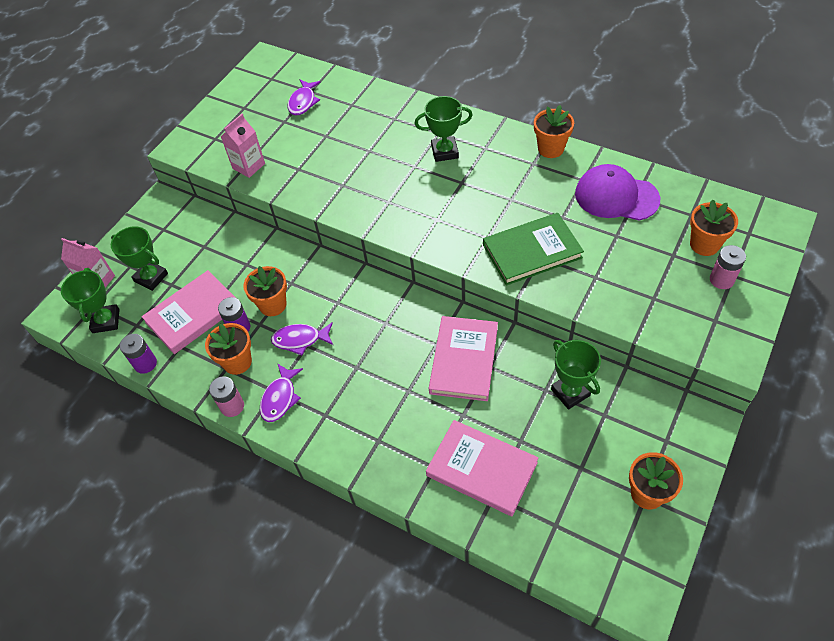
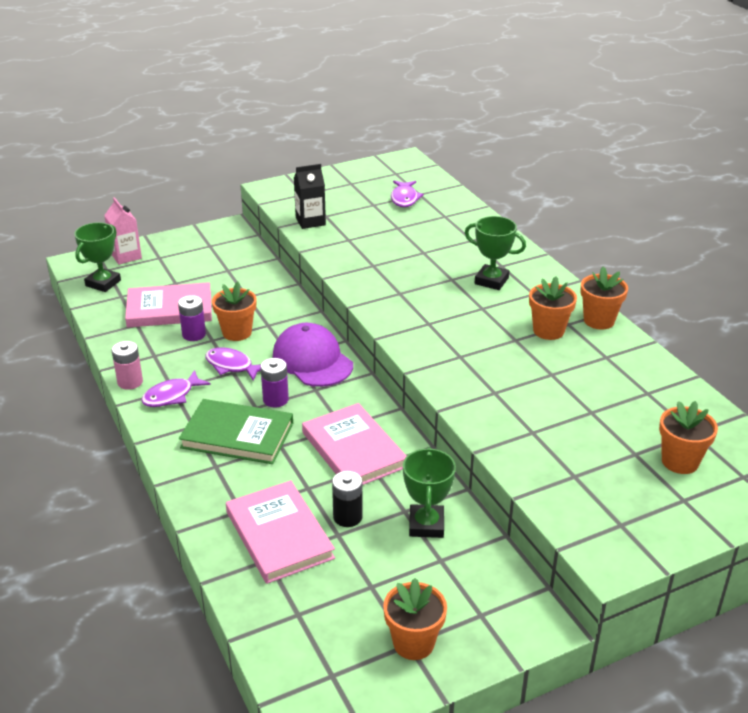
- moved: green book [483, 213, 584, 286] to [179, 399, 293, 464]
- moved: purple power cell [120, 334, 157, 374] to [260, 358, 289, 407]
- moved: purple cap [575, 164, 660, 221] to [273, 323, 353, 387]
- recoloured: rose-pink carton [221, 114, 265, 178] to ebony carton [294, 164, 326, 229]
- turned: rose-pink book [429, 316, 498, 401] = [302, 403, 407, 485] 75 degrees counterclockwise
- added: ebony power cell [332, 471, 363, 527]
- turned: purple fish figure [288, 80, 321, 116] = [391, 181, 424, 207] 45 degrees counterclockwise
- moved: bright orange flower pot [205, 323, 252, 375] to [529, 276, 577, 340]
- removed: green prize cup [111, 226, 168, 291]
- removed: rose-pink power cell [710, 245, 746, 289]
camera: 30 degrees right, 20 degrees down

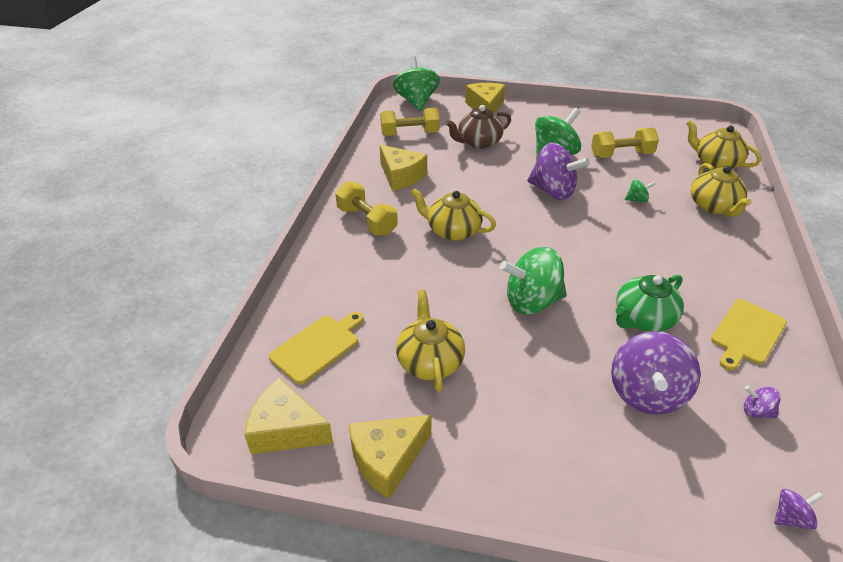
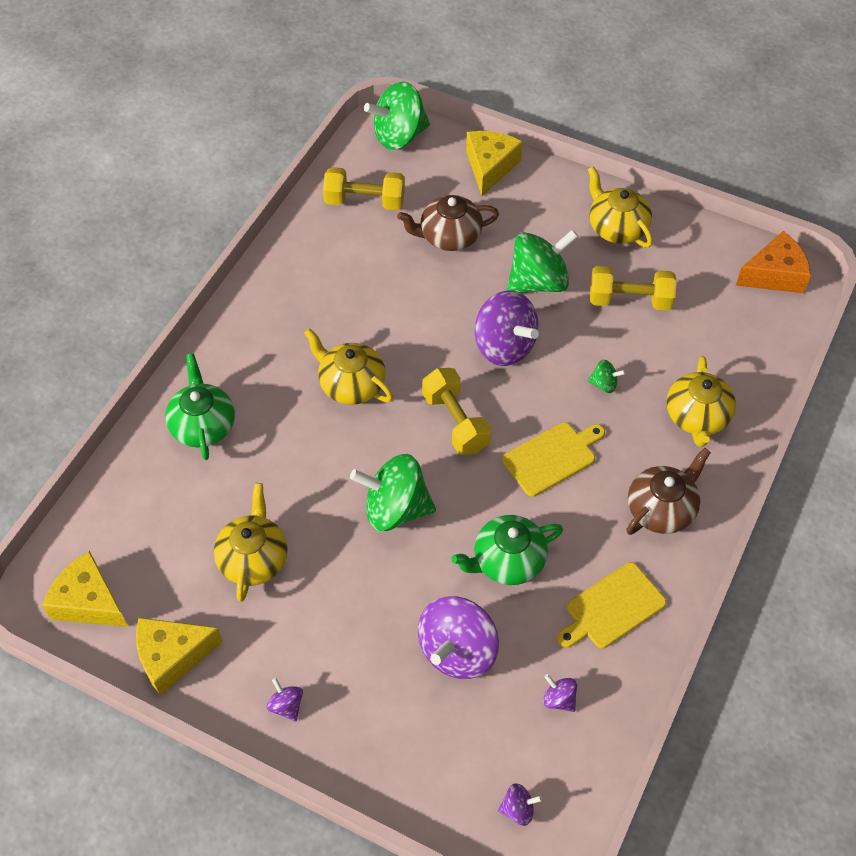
- added: green china teapot [165, 354, 235, 460]
- added: purple whirligig [267, 678, 303, 721]
- turned: green whirligig [393, 56, 440, 111] = [364, 82, 430, 150] 120 degrees counterclockwise
- moved: golden dumbbell [335, 181, 398, 236] to [422, 368, 492, 455]
- moved: golden bread board [269, 312, 364, 385] to [502, 422, 605, 497]
- moved: golden china teapot [686, 120, 761, 169] to [588, 166, 653, 248]
- added: dark brown china teapot [626, 448, 711, 535]
- added: bright orange cheese wedge [736, 231, 811, 293]
- removed: golden cheese wedge [380, 145, 427, 191]
camera: 15 degrees right, 15 degrees up

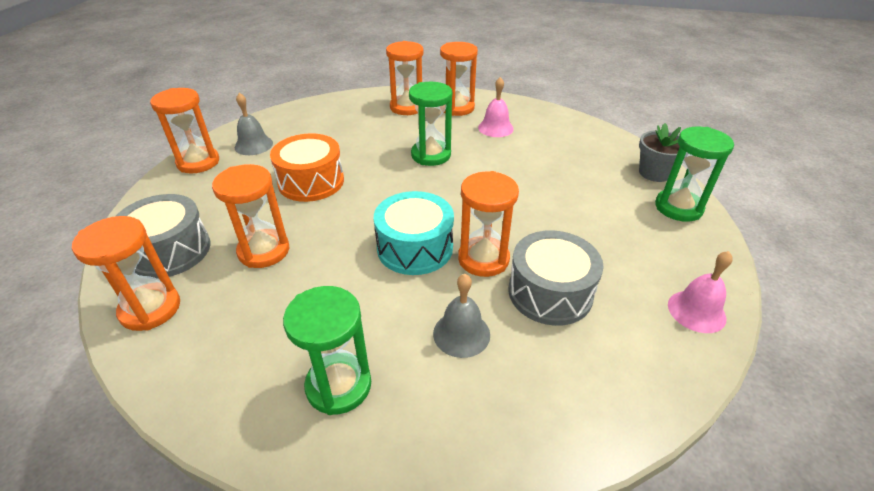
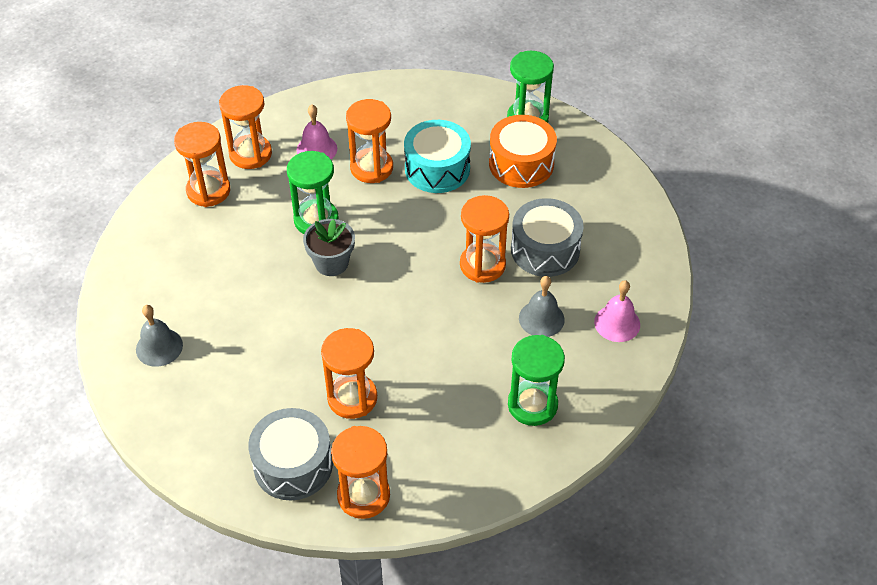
- moved: grey flower pot [639, 123, 681, 182] to [303, 219, 355, 276]
- moved: bright orange sand timer [150, 88, 219, 173] to [346, 99, 393, 183]
- moved: teal toy drum [374, 191, 454, 275] to [404, 120, 471, 193]
- moved: bright orange toy drum [270, 133, 344, 202] to [489, 115, 557, 188]
- moved: rose-pink bell [668, 251, 733, 333] to [594, 280, 640, 342]
camera: 55 degrees left, 10 degrees up

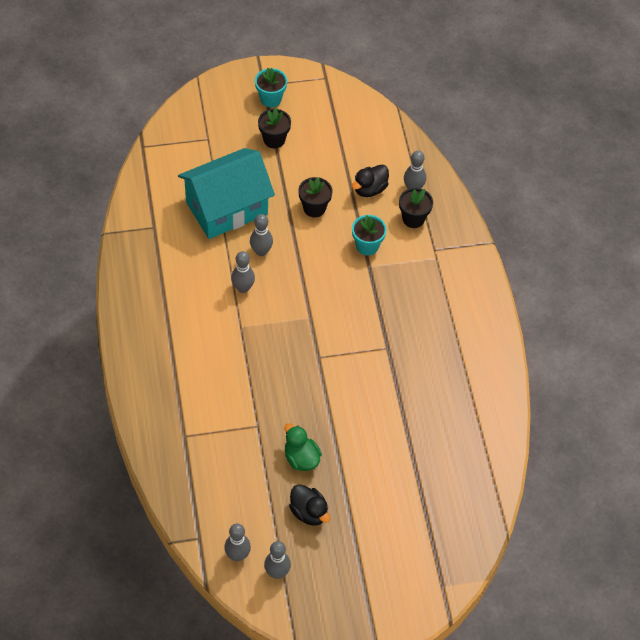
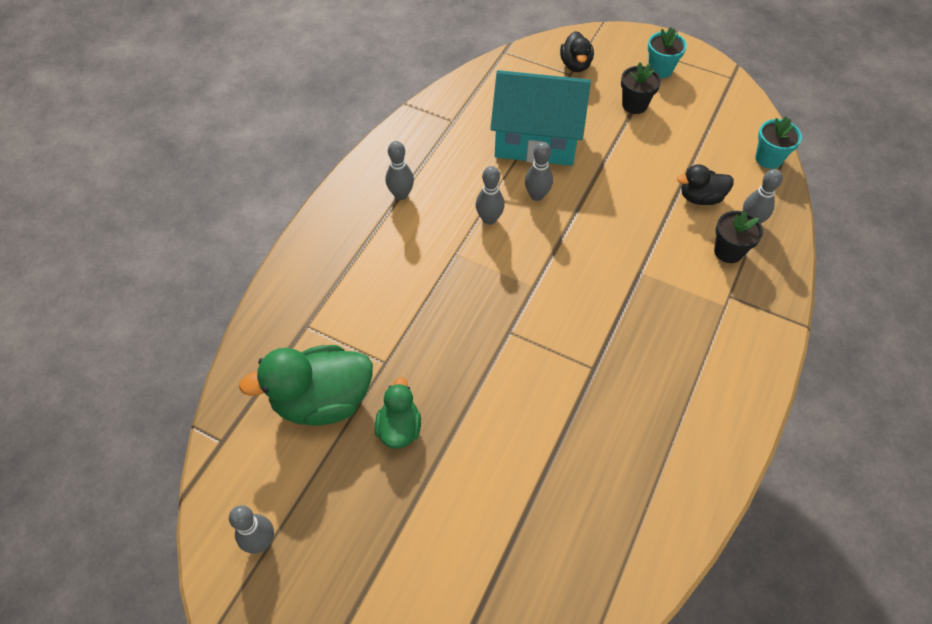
- added: green duck [239, 345, 373, 426]
- moved: grey bowling pin [224, 523, 251, 561] to [386, 141, 414, 200]
- moved: ebony duck [289, 484, 330, 526] to [560, 31, 594, 72]
- moved: teal flower pot [352, 215, 387, 256] to [755, 116, 802, 169]
- removed: ebony flower pot [298, 177, 333, 217]
camera: 40 degrees right, 0 degrees up

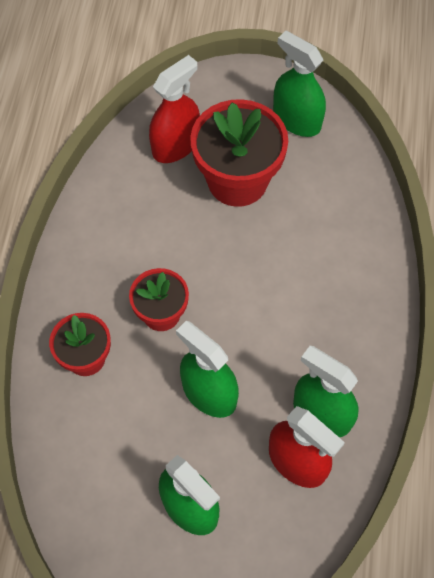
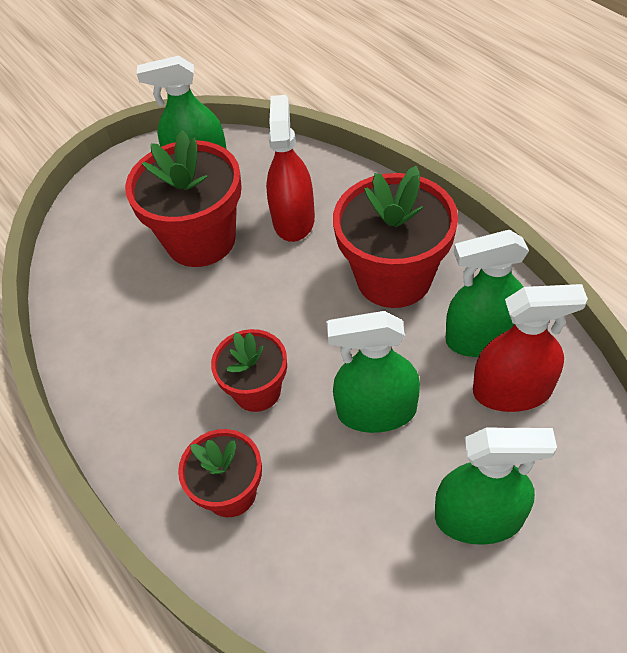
- moved: scarlet spray bottle [149, 55, 200, 163] to [266, 95, 315, 242]
- added: scarlet flower pot [333, 166, 458, 308]
camera: 40 degrees left, 10 degrees down

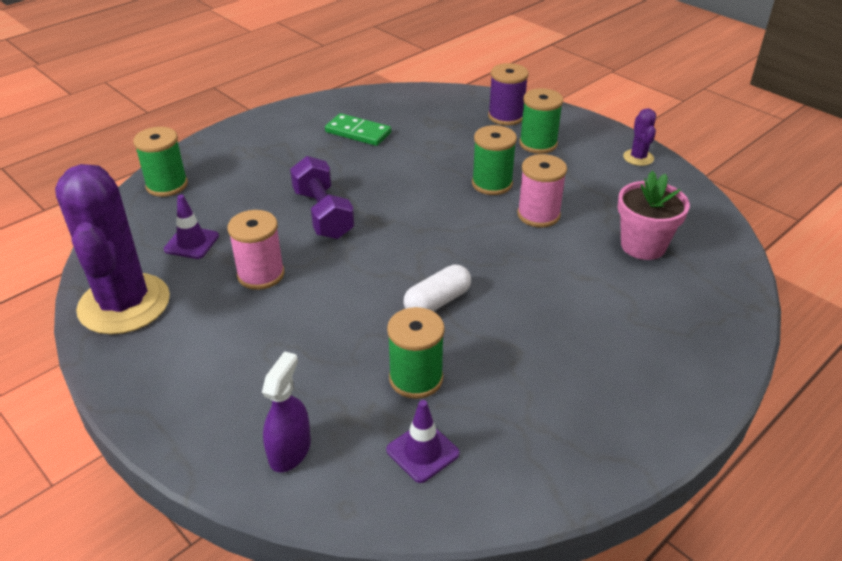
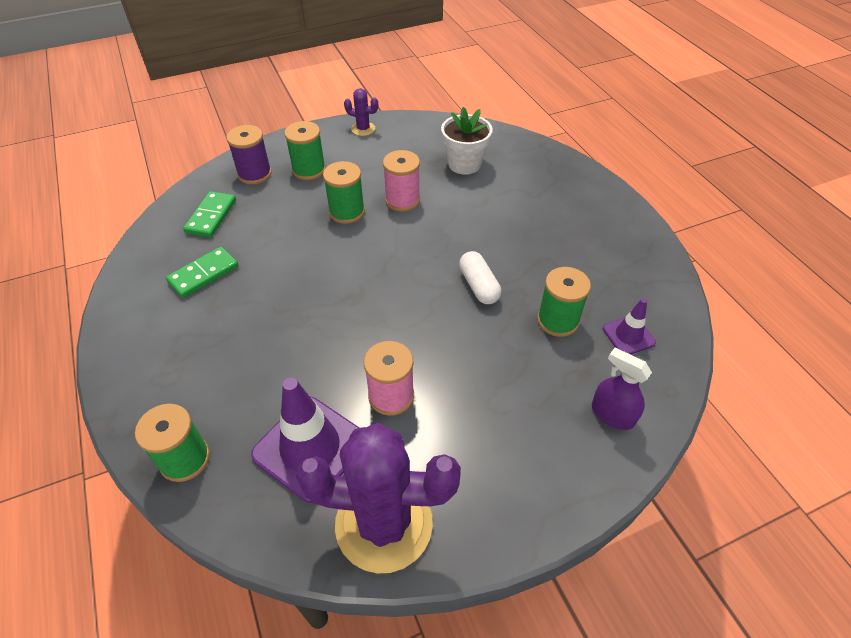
- added: green domino [183, 191, 236, 237]
- resized: purple road cone [164, 195, 219, 259] = [251, 378, 359, 503] x1.90
- recoloured: rose-pink flower pot [617, 171, 690, 260] to pure white flower pot [441, 107, 493, 175]
- removed: purple dumbbell [290, 156, 355, 239]
camera: 70 degrees left, 10 degrees up

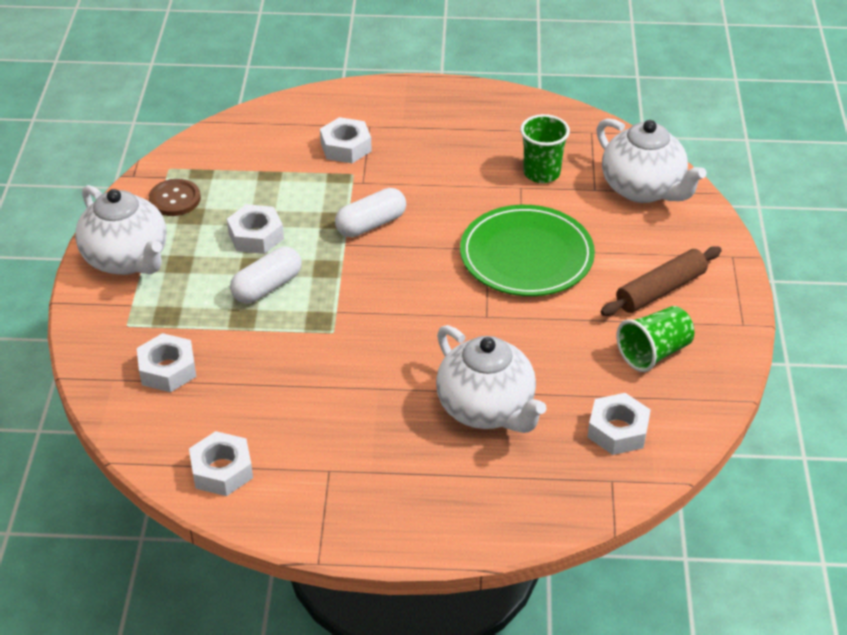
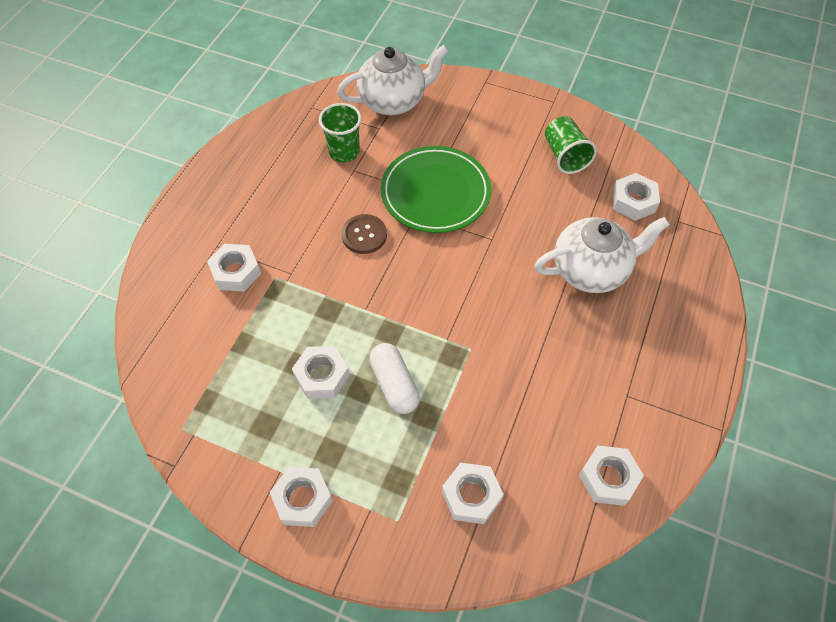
- replaced: pure white china teapot [75, 185, 167, 275] to pure white hex nut [270, 467, 333, 527]
- moved: dark brown shirt button [149, 179, 201, 216] to [341, 214, 387, 254]
- removed: pure white capsule [335, 188, 406, 237]
- removed: dark brown dough roller [601, 246, 722, 316]
camera: 70 degrees left, 15 degrees up

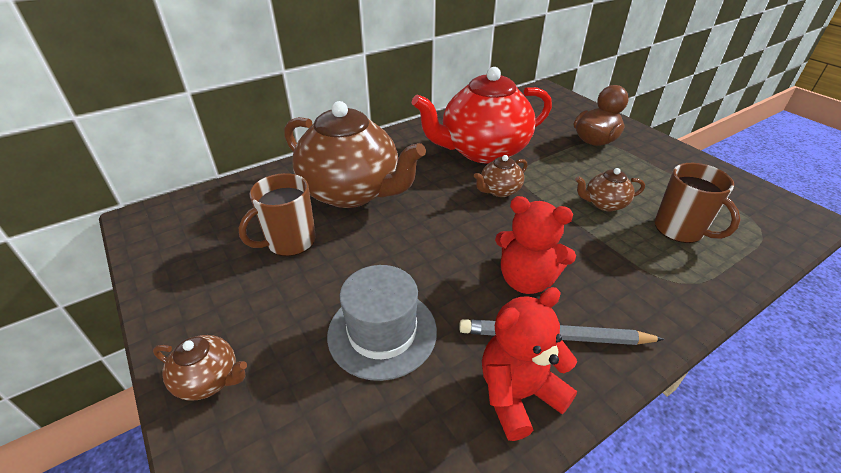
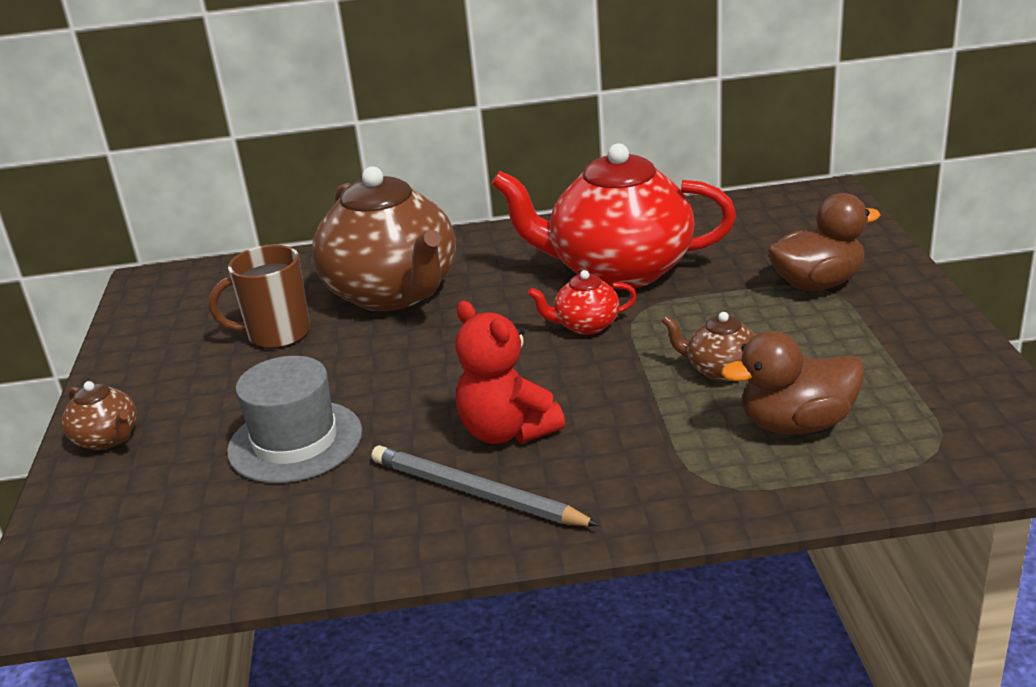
- recoloured: dark brown china teapot [474, 155, 527, 197] to scarlet china teapot [528, 270, 637, 335]
- replaced: dark brown coffee mug [655, 163, 740, 243] to dark brown duck [721, 331, 865, 434]
- removed: scarlet teddy [482, 287, 577, 441]
camera: 30 degrees right, 10 degrees down

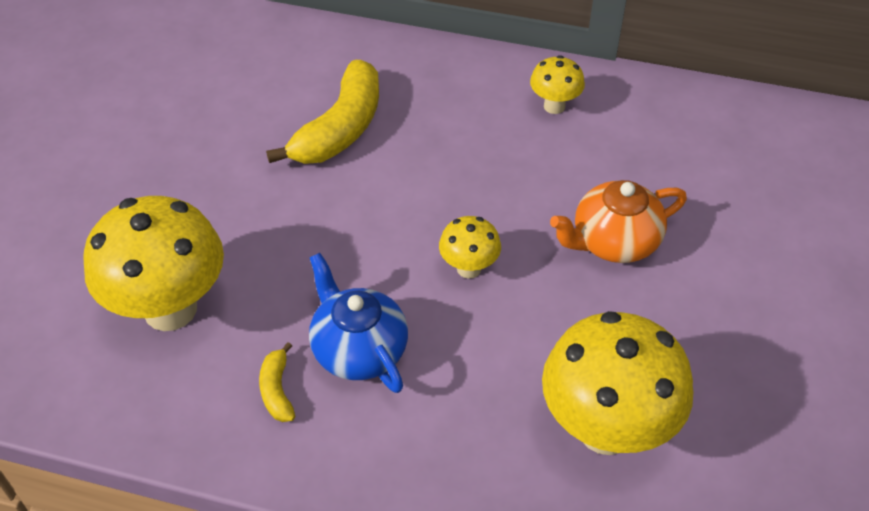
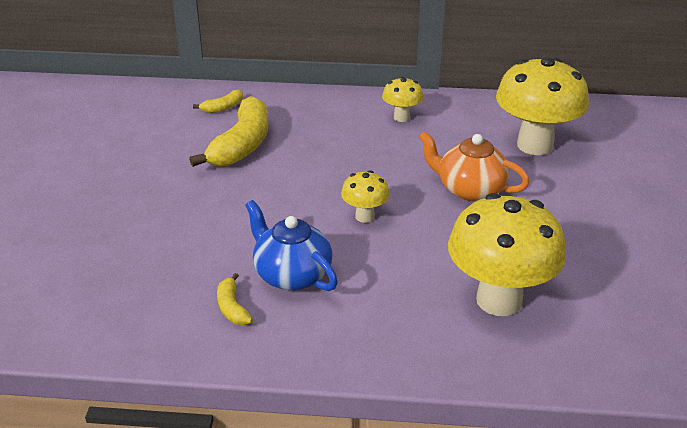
- added: golden banana [193, 90, 243, 113]
- turned: bright orange china teapot [550, 180, 687, 263] = [419, 131, 530, 201] 60 degrees clockwise
- moved: golden fungus [83, 196, 224, 331] to [496, 57, 589, 155]
camera: 10 degrees left, 15 degrees down

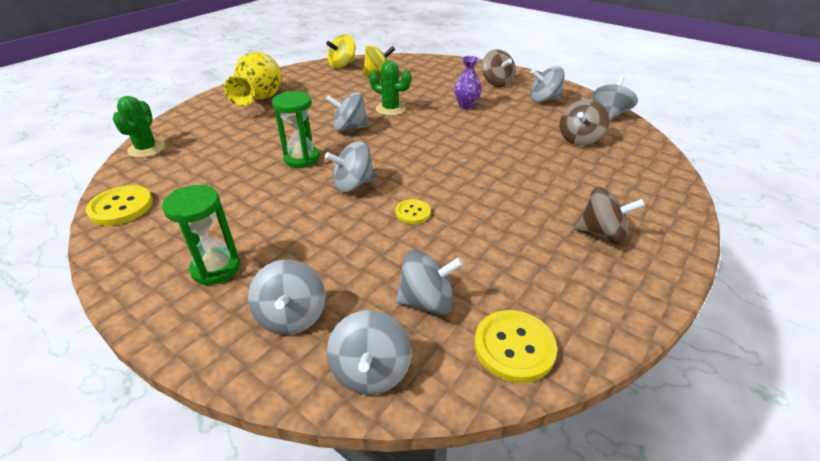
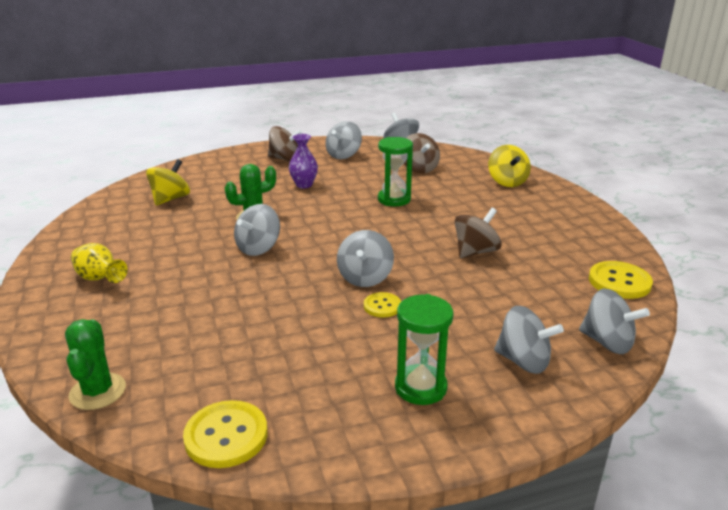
- turned: green prickly plant [113, 96, 165, 158] = [65, 319, 126, 410] 45 degrees clockwise
- resized: golden tall vase [224, 52, 281, 106] = [71, 243, 128, 283] x0.59
- moved: golden shirt button [396, 199, 431, 224] to [364, 292, 401, 317]
- moved: green sand timer [272, 91, 319, 168] to [378, 137, 413, 206]
- moved: dark brown whirligig [574, 187, 645, 245] to [455, 208, 502, 258]
- moved: golden whirligig [326, 34, 355, 69] to [488, 145, 531, 187]
- removed: grey whirligig [396, 250, 463, 315]
camera: 55 degrees left, 10 degrees down

